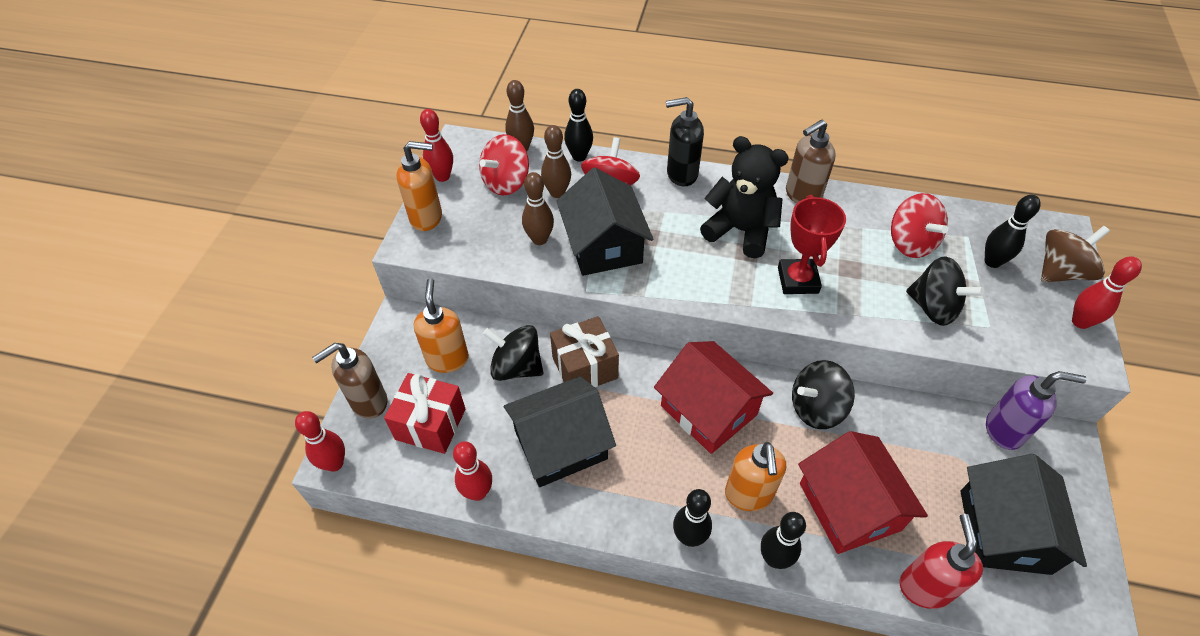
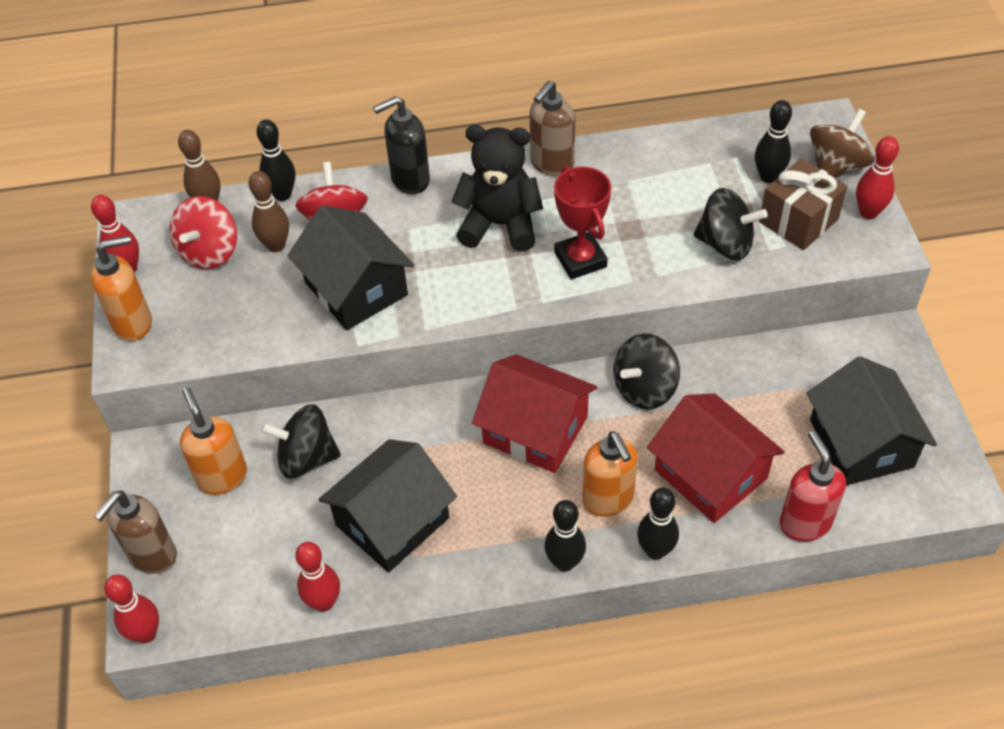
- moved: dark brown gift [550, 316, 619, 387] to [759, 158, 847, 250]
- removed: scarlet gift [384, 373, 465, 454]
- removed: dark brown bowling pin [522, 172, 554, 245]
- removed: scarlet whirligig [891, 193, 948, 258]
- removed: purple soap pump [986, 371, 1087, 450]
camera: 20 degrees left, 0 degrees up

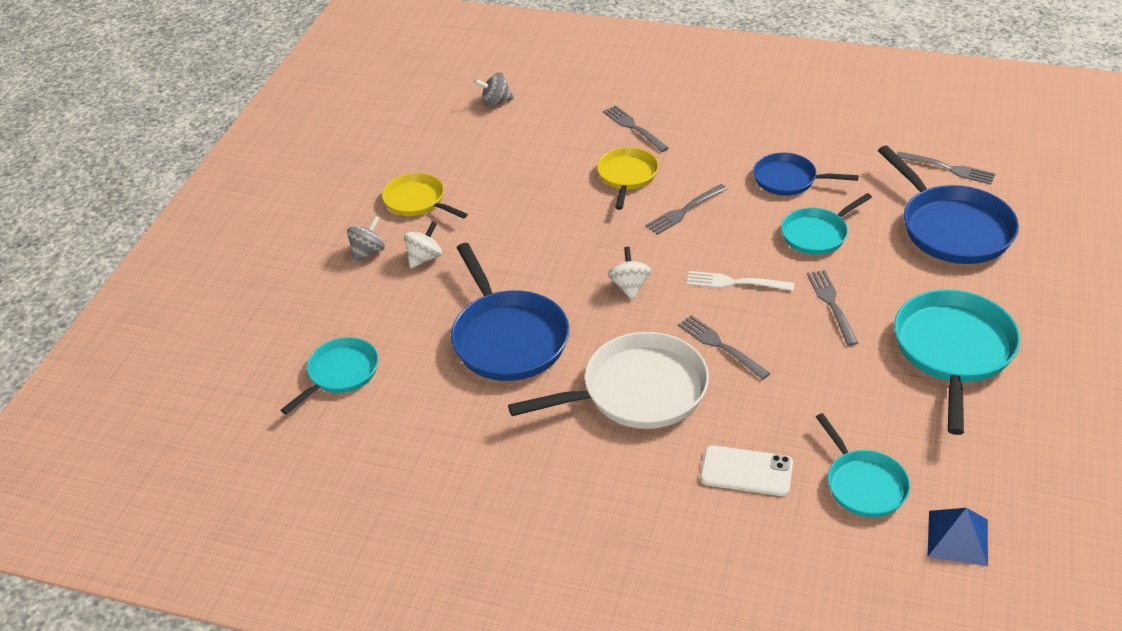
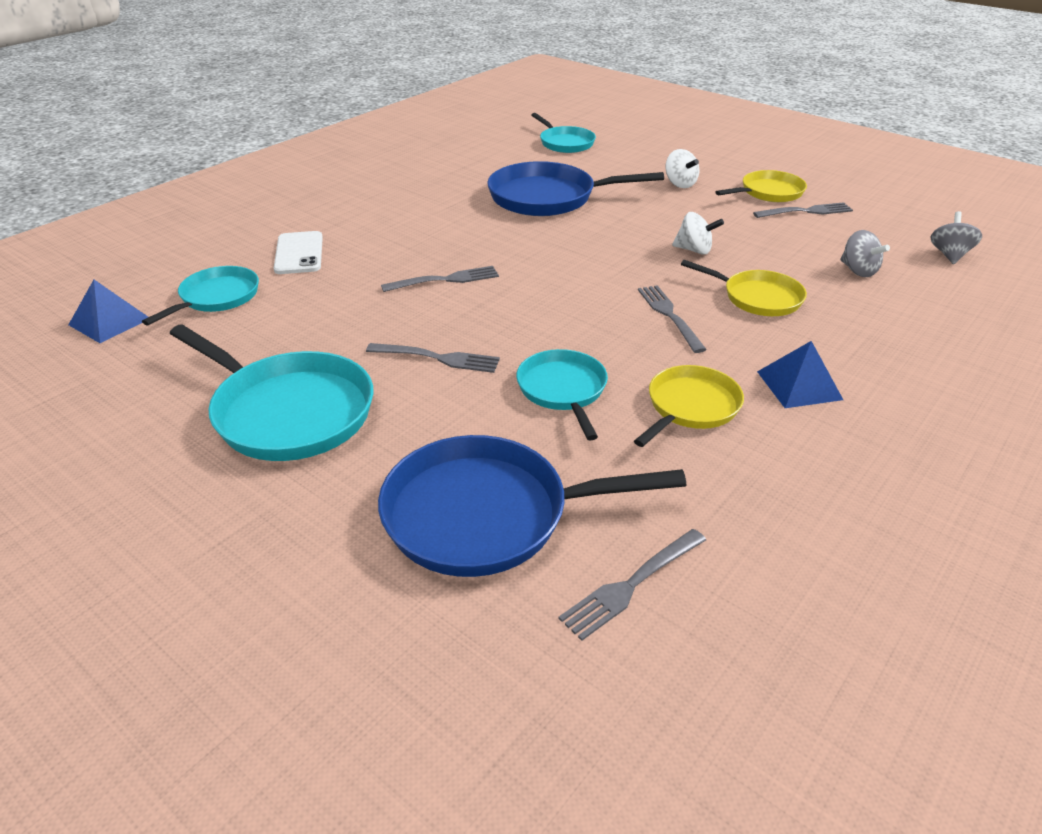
- turned: teal pan [816, 413, 910, 517] = [142, 266, 259, 326] 120 degrees clockwise
- turned: pure white phone [700, 445, 793, 496] = [274, 231, 323, 274] 45 degrees counterclockwise
- recoloured: blue pan [753, 153, 859, 196] to golden pan [634, 365, 744, 447]
- moved: pure white whirligig [608, 247, 651, 300] to [672, 212, 724, 255]
- moved: grey dinner fork [603, 105, 669, 152] to [753, 202, 853, 218]
- added: blue pyramid shape [757, 341, 843, 408]
- moved: grey whirligig [347, 216, 385, 263] to [840, 230, 890, 277]
- removed: pure white pan [508, 332, 709, 429]
- removed: pure white dinner fork [687, 271, 794, 291]
camera: 110 degrees right, 5 degrees down

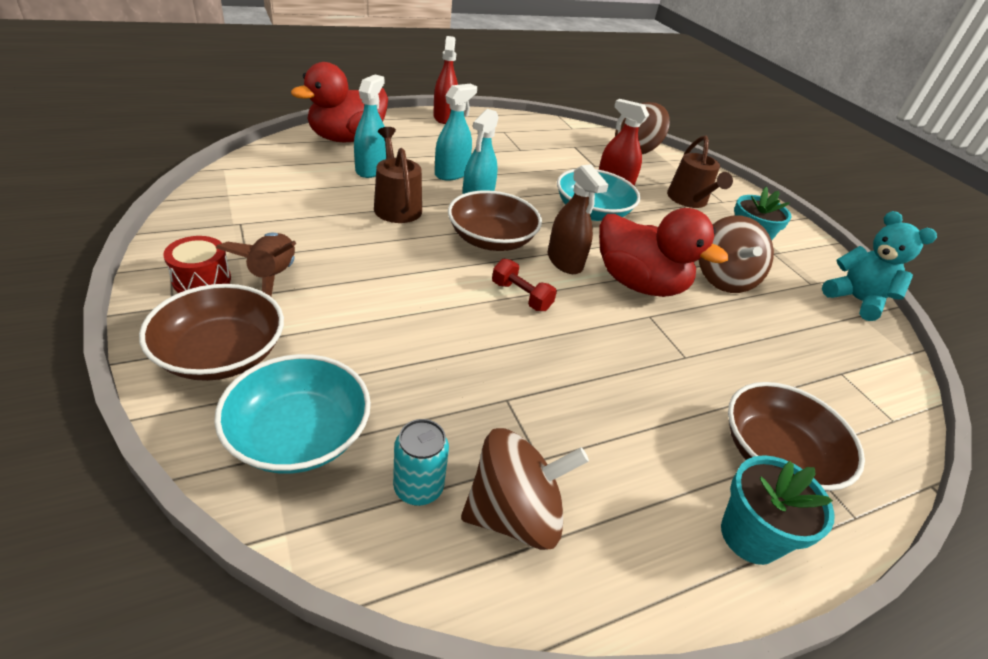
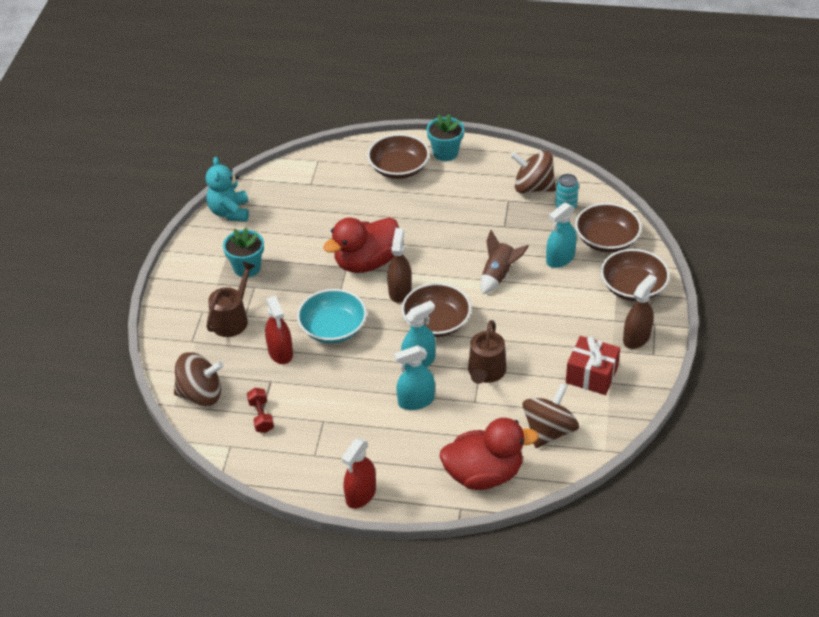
- moved: scarlet dumbbell [492, 259, 557, 311] to [247, 388, 274, 433]
- turned: scarlet duck [599, 208, 728, 297] = [323, 217, 399, 273] 105 degrees counterclockwise
- moved: dark brown spaceship [216, 233, 296, 296] to [481, 230, 529, 294]
- moved: dark brown whirligig [699, 215, 774, 293] to [522, 383, 579, 448]
- moved: teal spray bottle [354, 75, 386, 178] to [546, 202, 577, 268]
- added: scarlet gift [566, 336, 620, 395]
- recoloured: teal serving bowl [214, 354, 371, 473] to dark brown serving bowl [575, 203, 642, 252]
- replaced: scarlet toy drum [163, 236, 231, 293] to dark brown spray bottle [623, 274, 657, 349]
camera: 140 degrees left, 5 degrees up

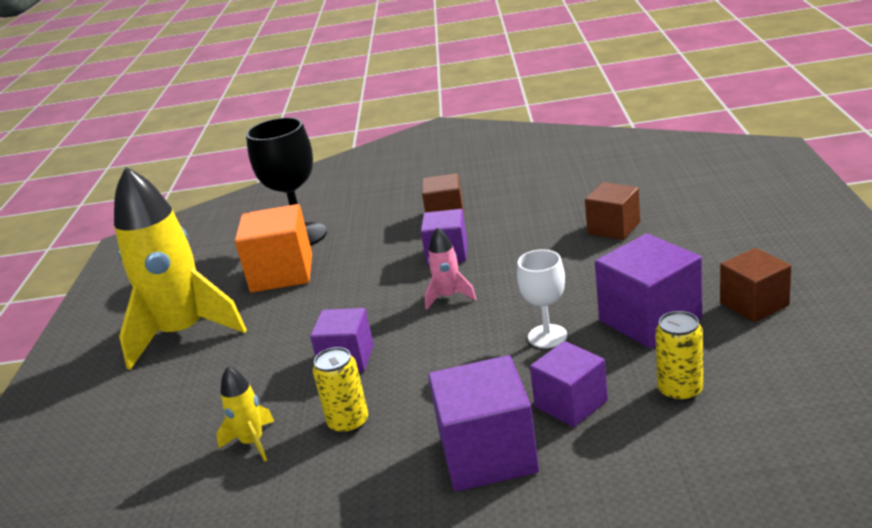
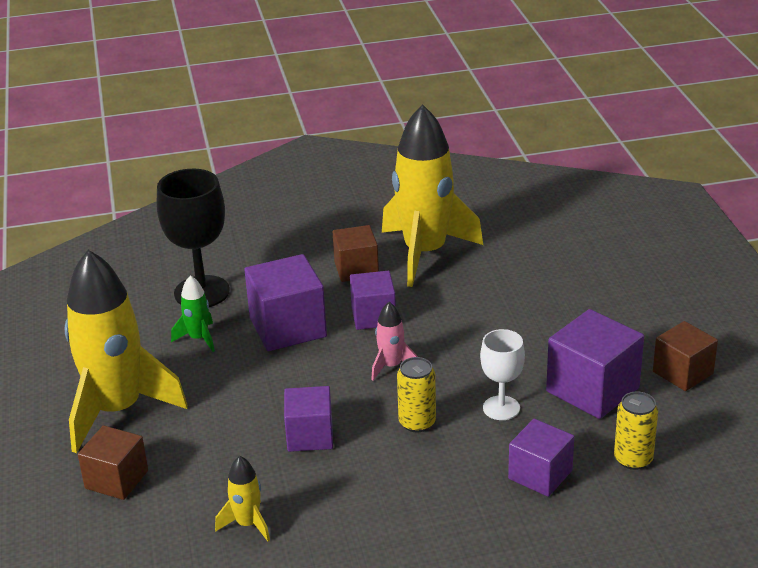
- moved: dark brown cube [585, 182, 640, 240] to [78, 425, 148, 500]
- replaced: bright orange cube [235, 204, 312, 293] to green spaceship [171, 275, 215, 352]
- moved: purple cube [428, 355, 539, 492] to [244, 254, 327, 351]
- added: golden spaceship [382, 104, 483, 287]
- moved: golden soda can [313, 347, 368, 434] to [397, 357, 436, 433]
camera: 15 degrees left, 5 degrees up

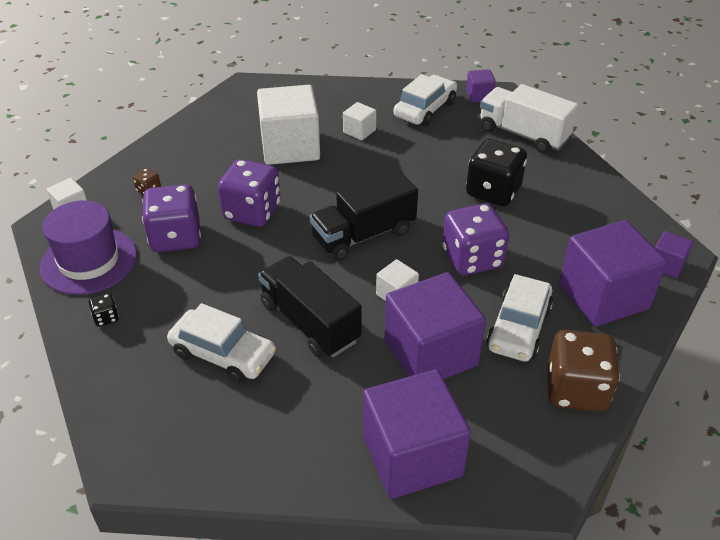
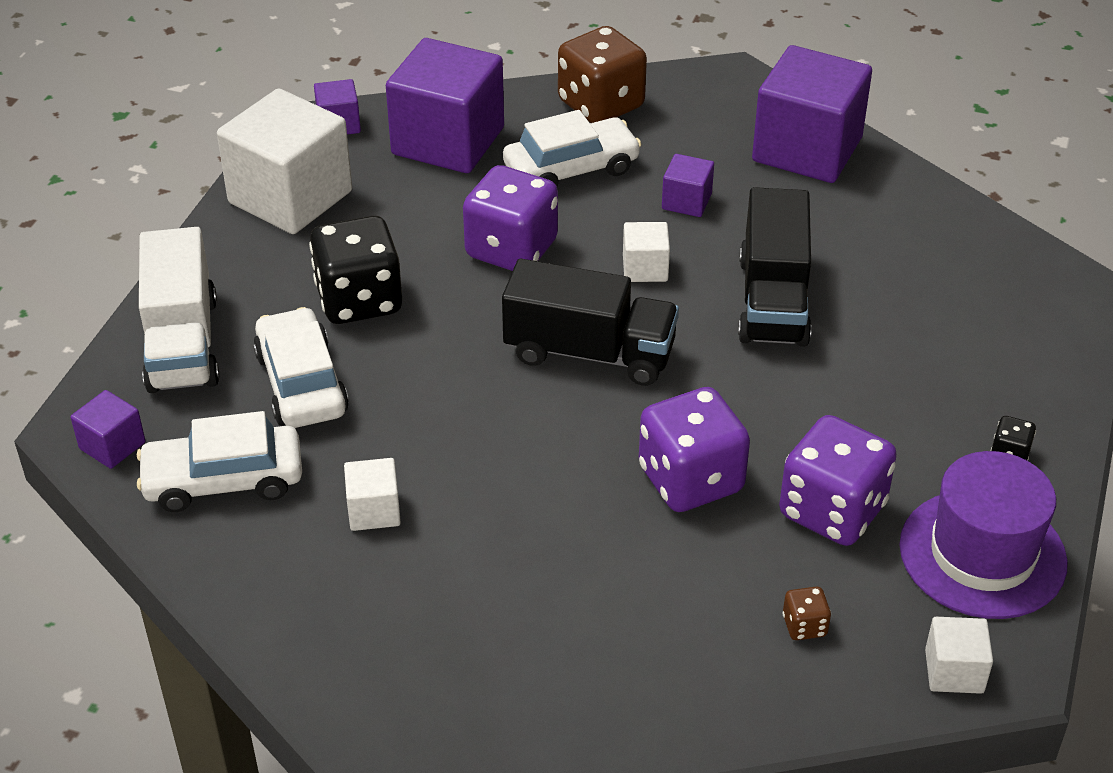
- moved: pure white cube [257, 85, 320, 165] to [217, 88, 352, 234]
- moved: pure white toy car [167, 303, 276, 383] to [253, 307, 349, 428]
- resized: purple cube [384, 272, 486, 379] = [662, 154, 714, 217] x0.46
camera: 135 degrees left, 0 degrees up

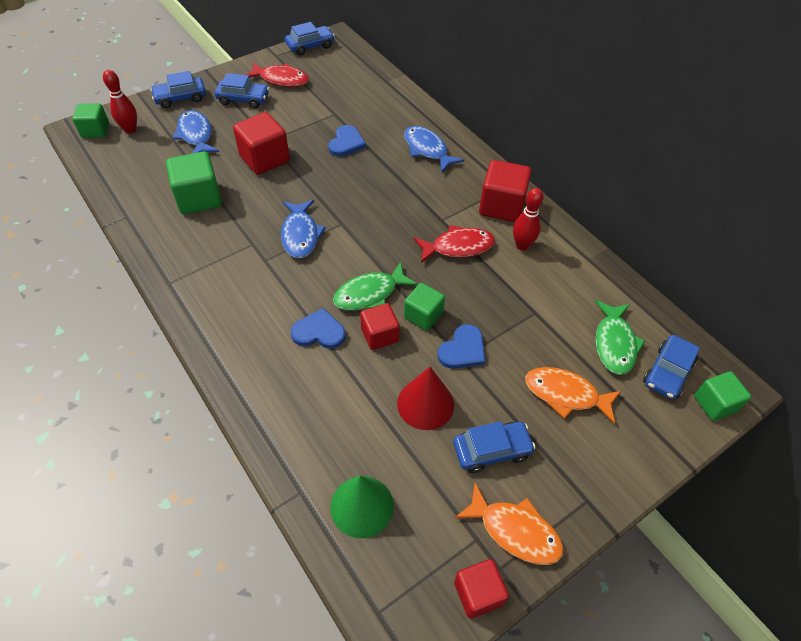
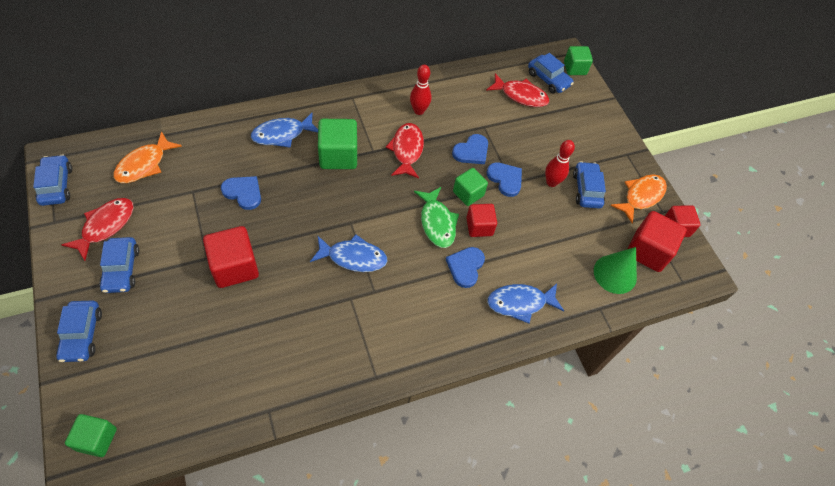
- turned: blue toy car [215, 73, 269, 108] = [99, 237, 139, 293] 150 degrees clockwise
- moved: bright orange fish figure [525, 367, 621, 424] to [114, 131, 182, 183]
- moved: green cube [166, 151, 222, 214] to [318, 119, 357, 169]
- added: blue heart shape [452, 134, 488, 164]
- recoloured: green fish figure [595, 300, 645, 375] to scarlet fish figure [486, 73, 549, 107]
- moved: blue fish figure [173, 110, 219, 153] to [487, 283, 564, 323]
- moved: scarlet bowling pin [103, 70, 137, 134] to [545, 140, 575, 187]
- moved: scarlet cube [479, 160, 531, 222] to [628, 211, 687, 272]
- removed: scarlet cone shape [397, 367, 454, 430]
camera: 80 degrees left, 5 degrees up

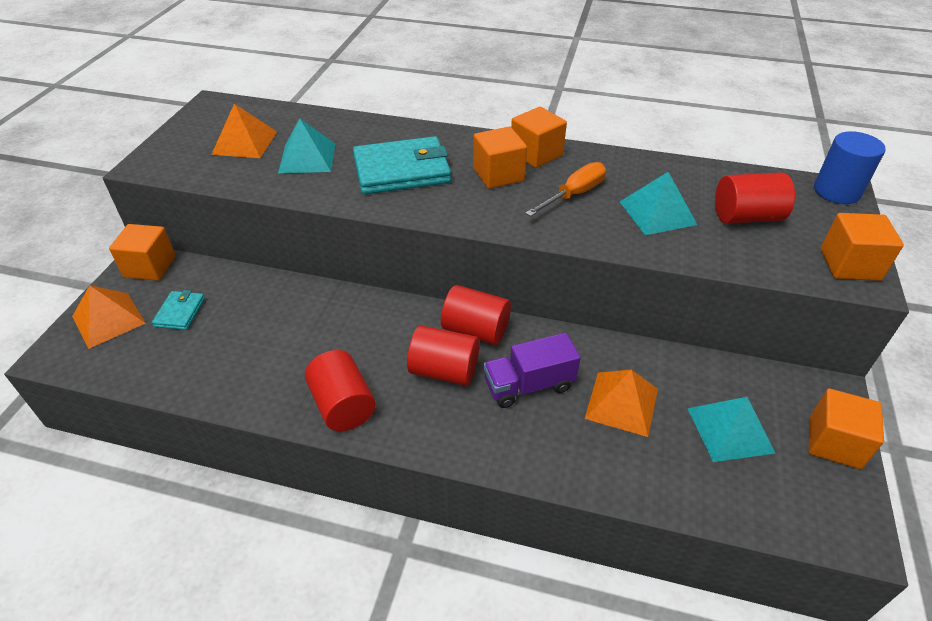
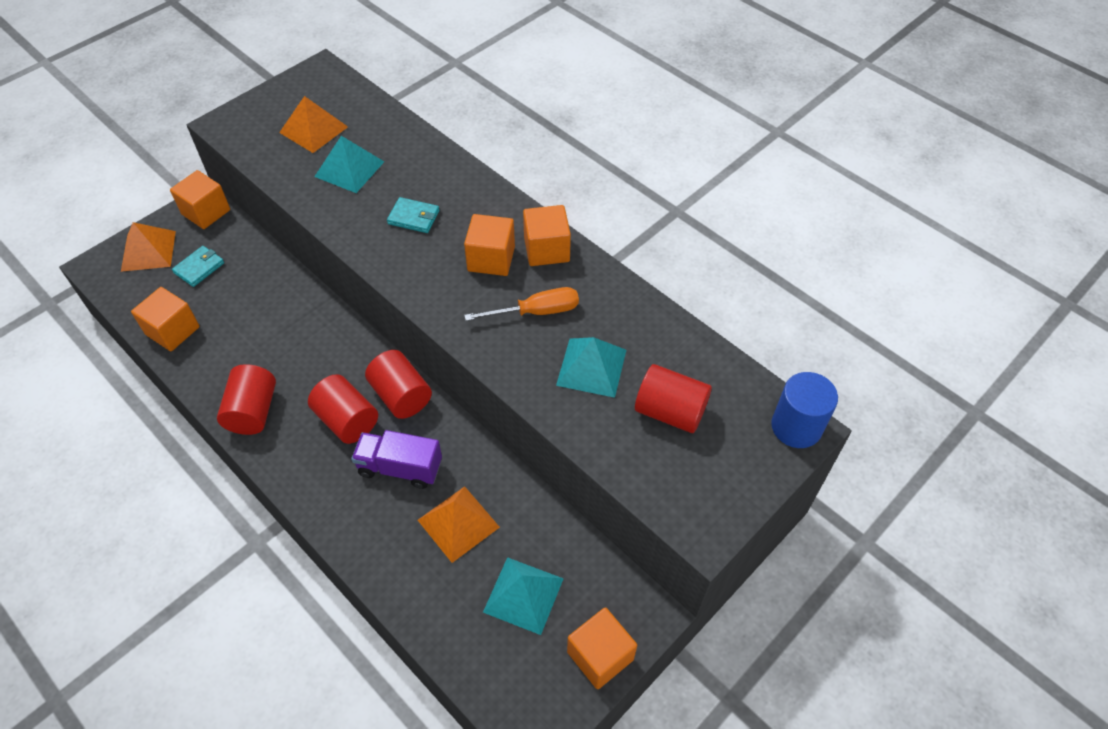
- moved: bright orange cube [820, 213, 904, 281] to [131, 287, 200, 351]
- resized: teal billfold [353, 136, 451, 194] = [387, 197, 440, 233] x0.50
camera: 30 degrees right, 10 degrees up

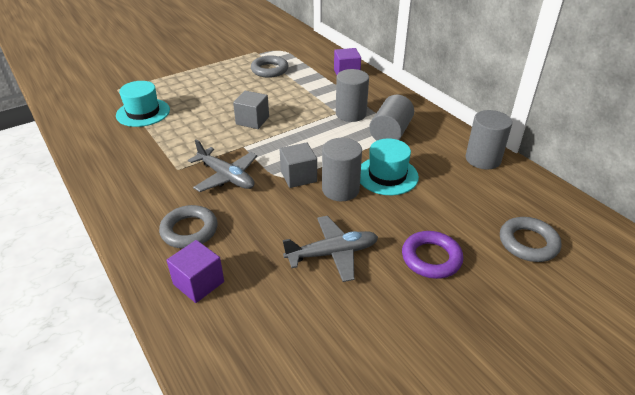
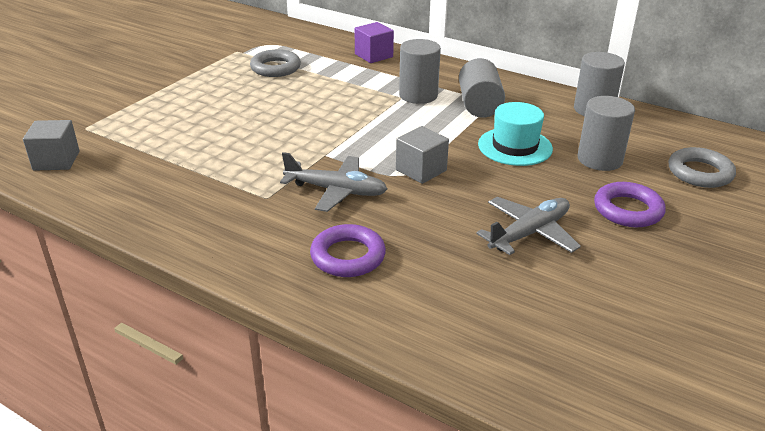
- moved: grey cube [233, 91, 269, 129] to [23, 120, 80, 171]
- recoloured: grey ring [159, 205, 217, 248] to purple ring [310, 224, 386, 277]
- moved: grey cylinder [322, 138, 362, 201] to [578, 96, 635, 171]
- removed: teal top hat [116, 81, 170, 127]
- removed: purple cube [167, 240, 224, 303]
camera: 25 degrees left, 5 degrees down

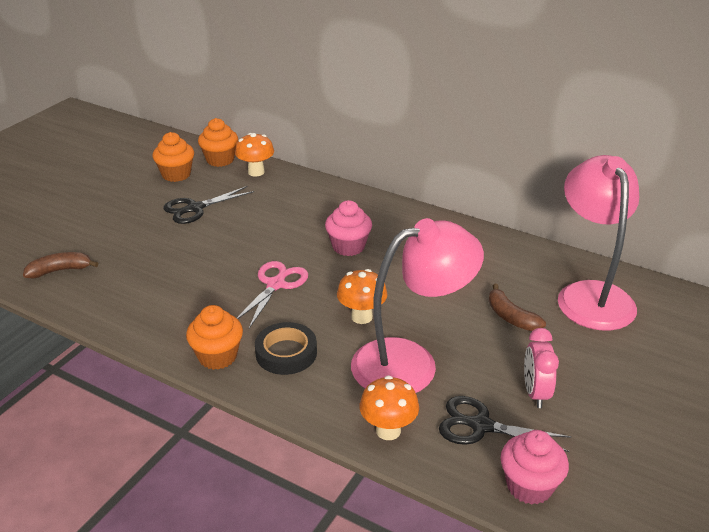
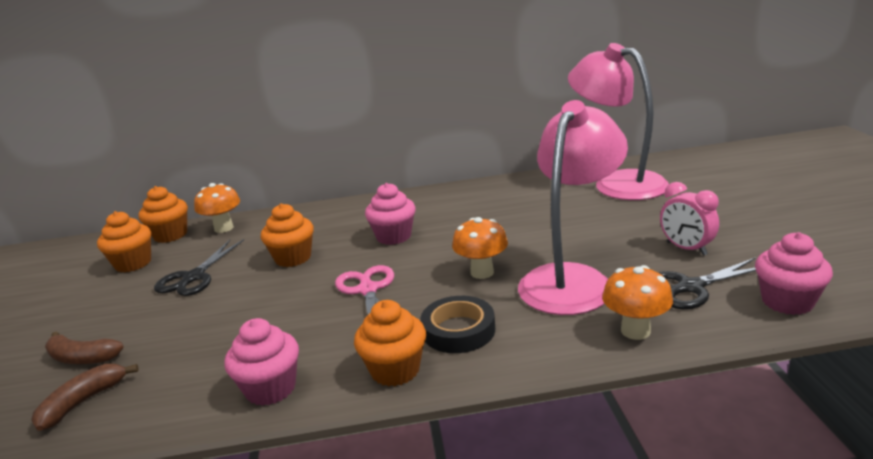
- moved: dark brown banana [489, 284, 546, 331] to [45, 332, 124, 364]
- added: rose-pink muffin [224, 318, 299, 406]
- added: bright orange muffin [261, 203, 314, 267]
camera: 35 degrees left, 10 degrees down

